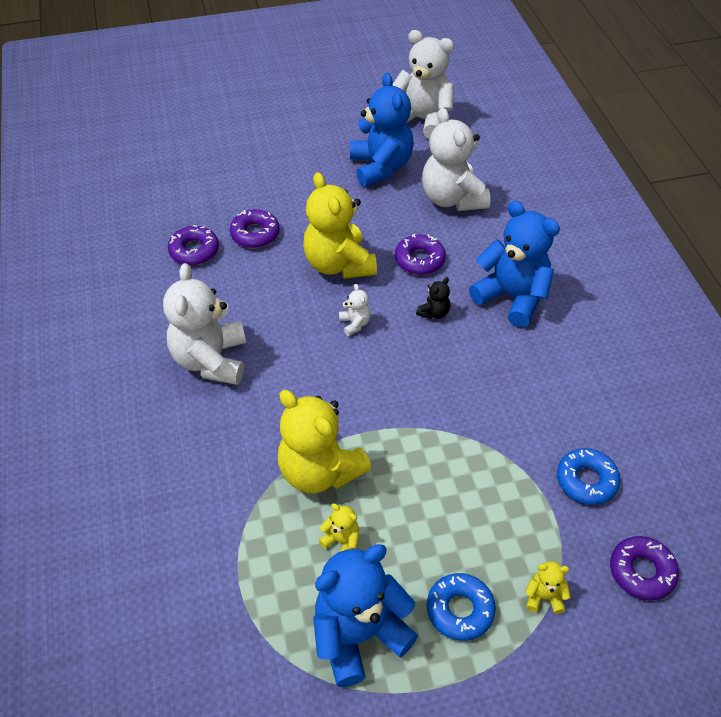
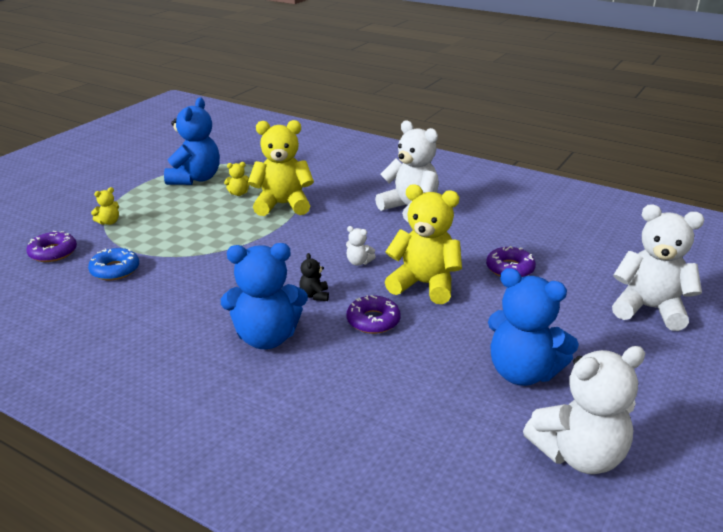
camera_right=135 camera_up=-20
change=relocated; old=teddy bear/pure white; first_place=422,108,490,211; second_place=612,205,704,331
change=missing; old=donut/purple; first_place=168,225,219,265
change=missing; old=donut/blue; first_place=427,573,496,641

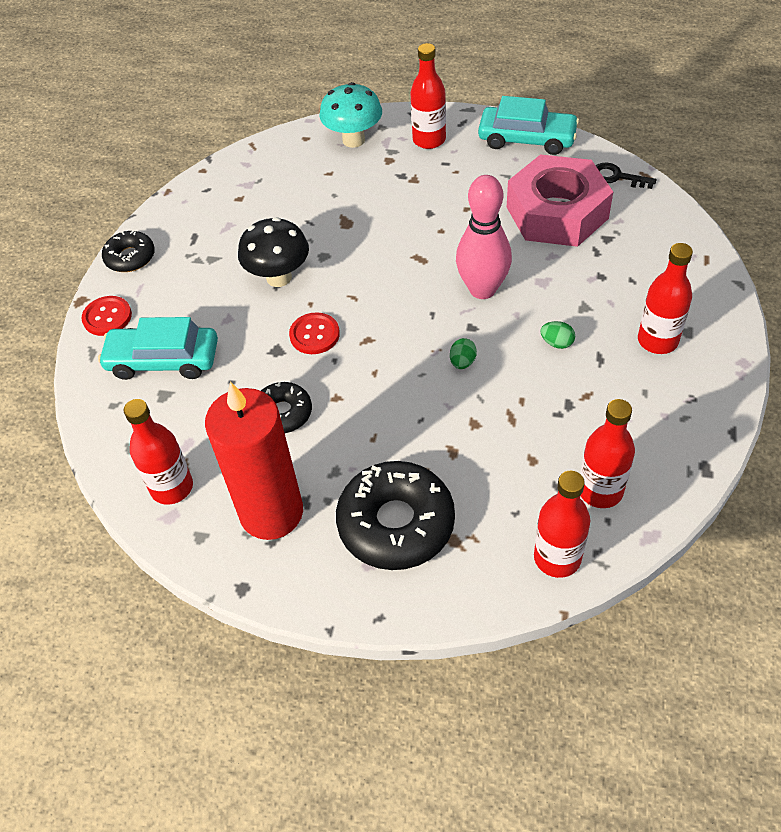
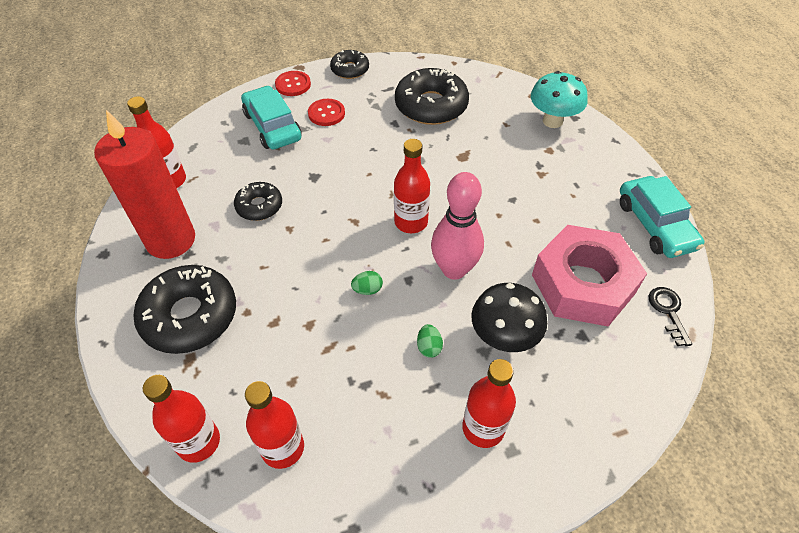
camera_right=55 camera_up=0
change=relocated; old=sewing button/red; first_place=289,312,340,354; second_place=308,99,345,126
change=relocated; old=bottle/red; first_place=410,43,446,149; second_place=394,139,430,233
change=appeared; new=donut/ebony; second_place=395,68,469,125
change=relocated; old=mushroom/ebony; first_place=238,217,309,287; second_place=471,283,547,352

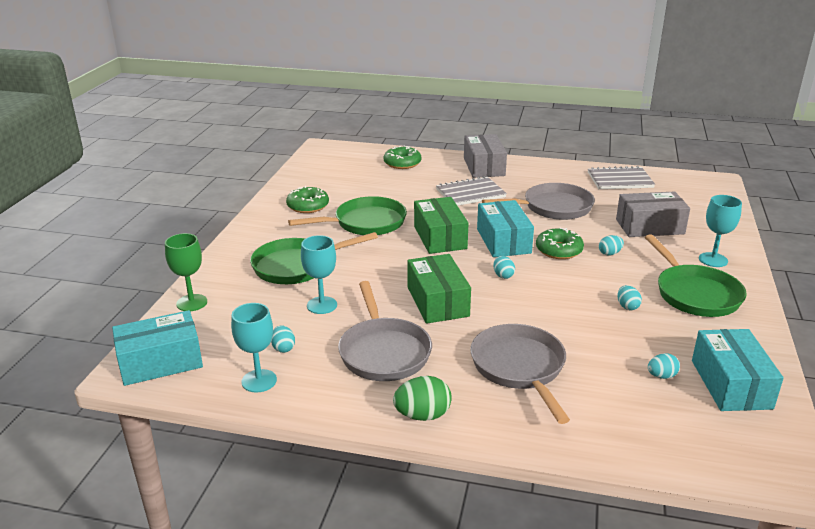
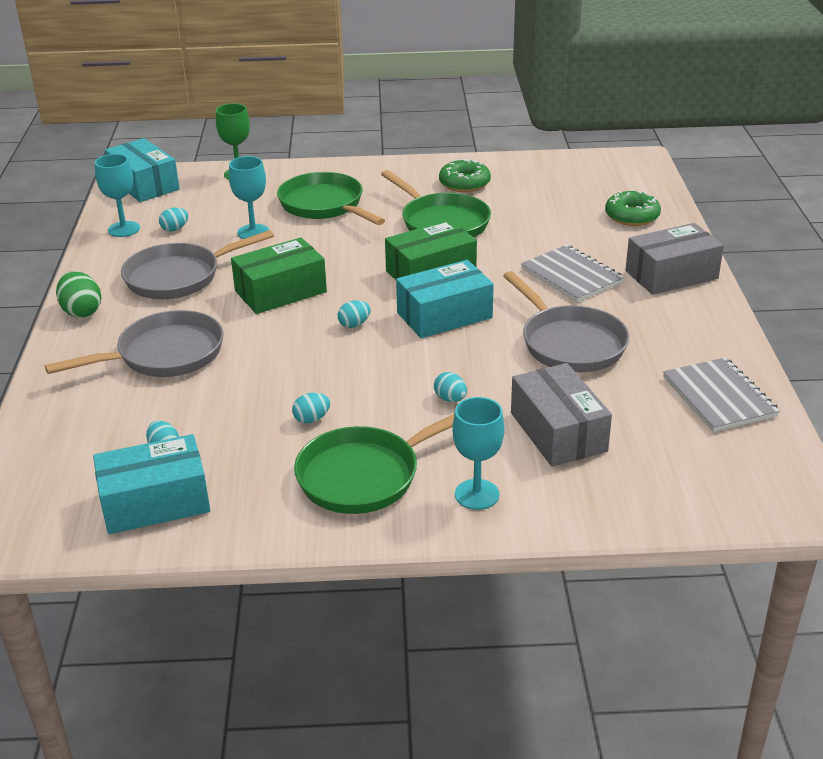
camera_right=75 camera_up=5
change=missing; old=donut/green; first_place=536,228,584,259

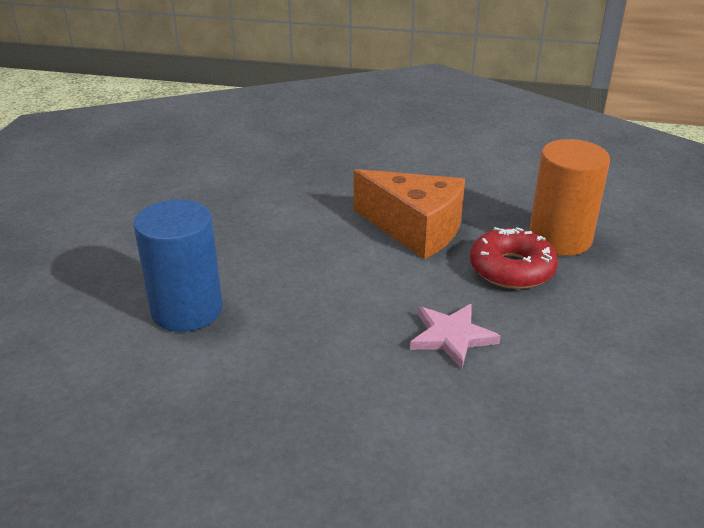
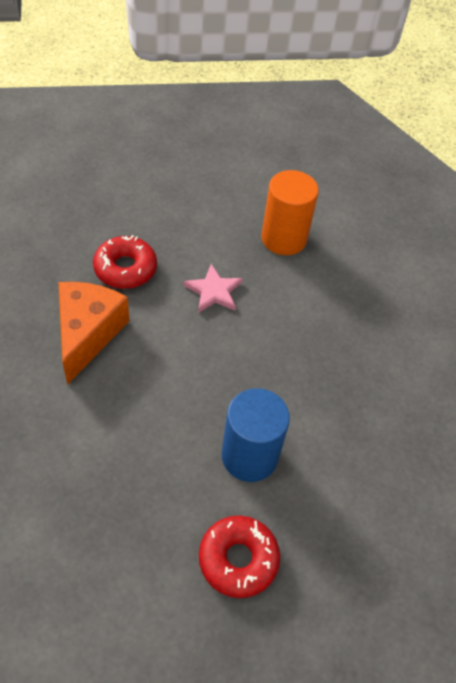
camera_right=-115 camera_up=20
change=appeared; new=donut/red; second_place=199,516,280,598
change=relocated; old=cylinder shape/orange; first_place=529,139,610,256; second_place=261,170,319,255

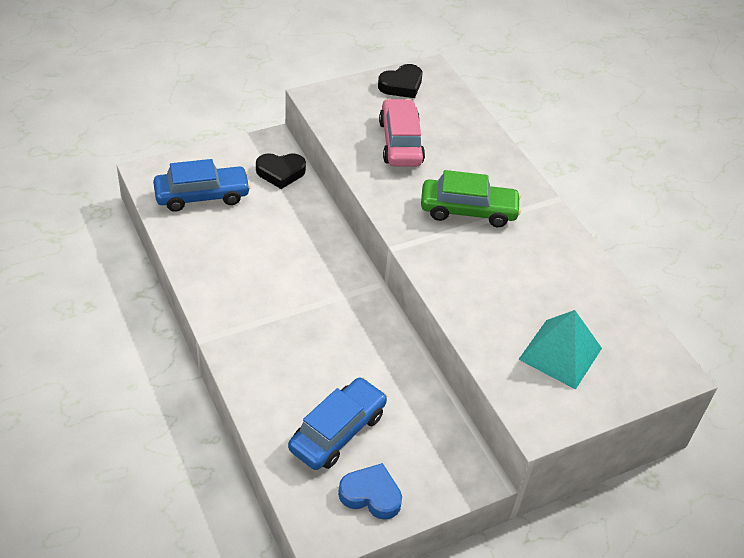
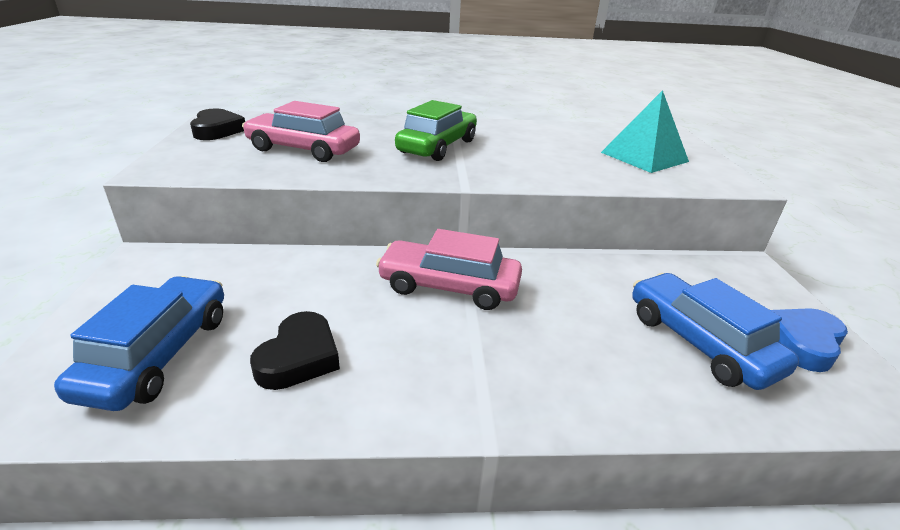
camera_right=-65 camera_up=-15
change=relocated; old=love heart/ebony; first_place=256,153,306,189; second_place=250,311,340,390
change=appeared; new=automobile/rose-pink; second_place=376,229,522,310

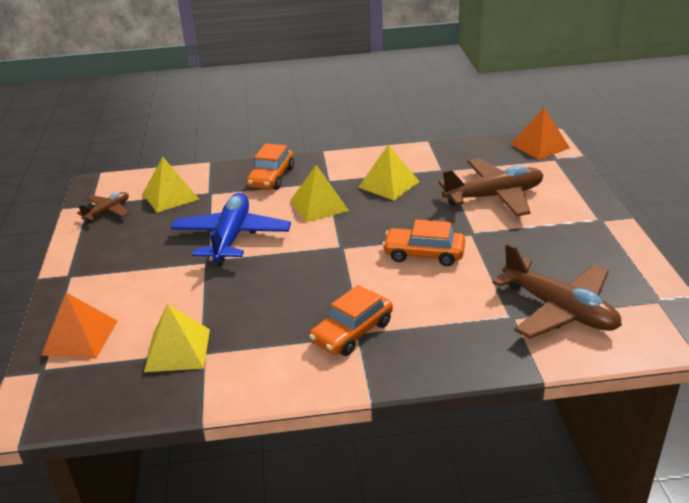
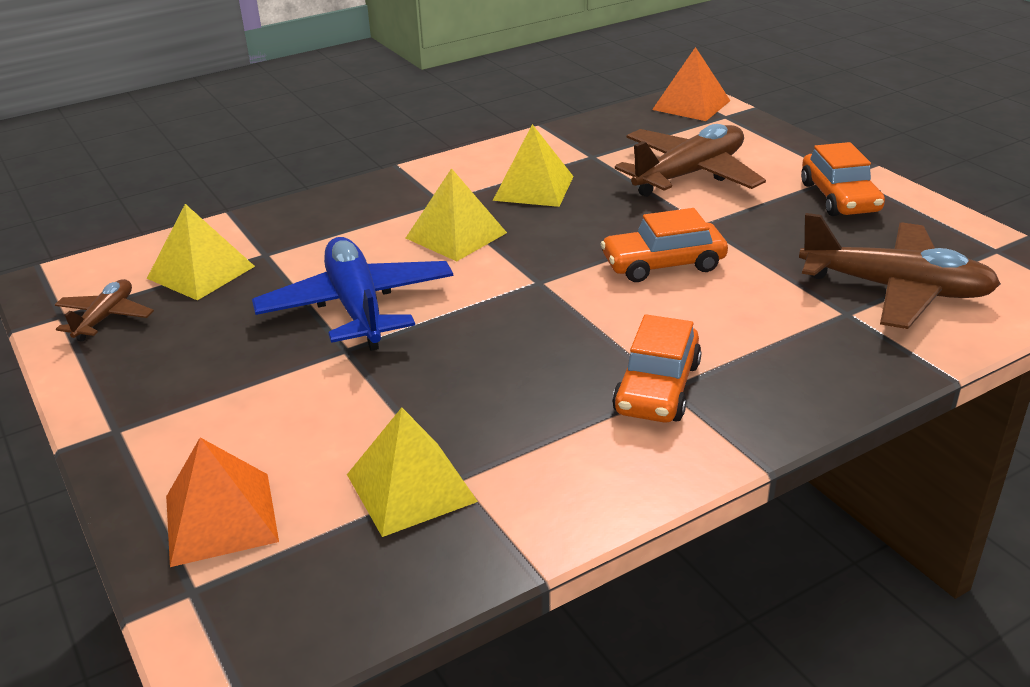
camera_right=-25 camera_up=0
change=relocated; old=automobile/orange; first_place=247,143,294,190; second_place=801,142,885,216

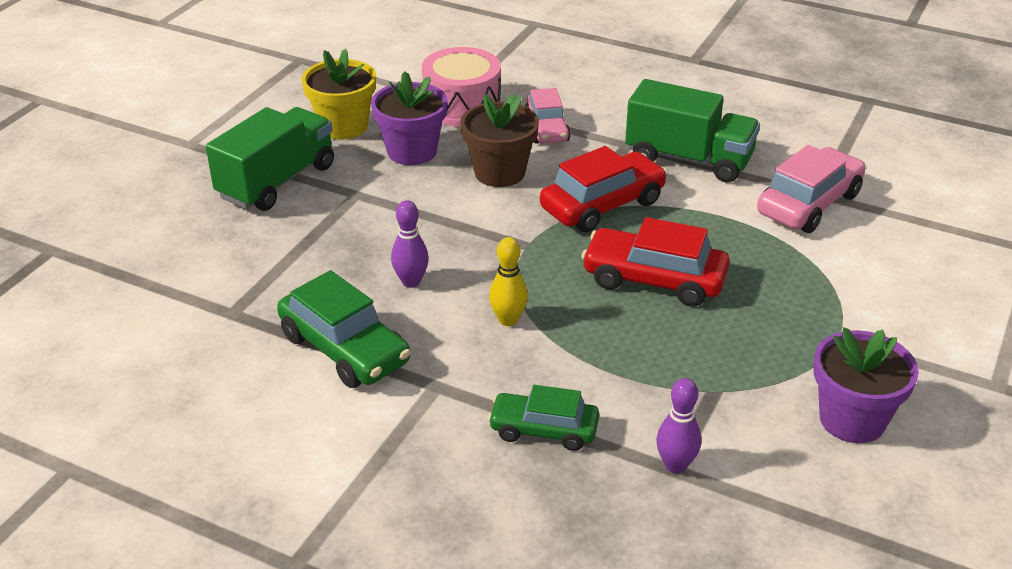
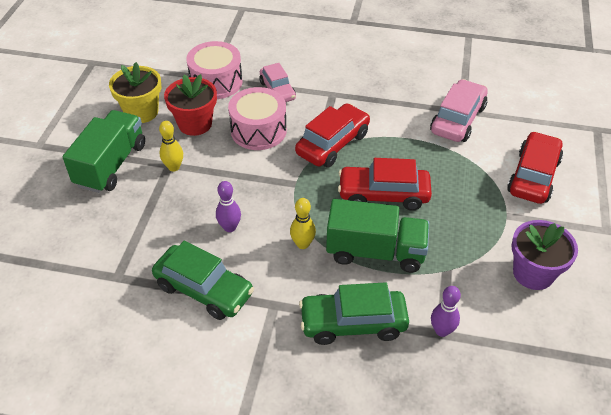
camera_right=-15 camera_up=10
change=appeared; new=tenpin/golden; second_place=159,121,183,172
change=colour; old=plant pot/purple; new=plant pot/red; first_place=371,71,448,165; second_place=164,74,217,136
change=exchanged; old=plant pot/russet; new=drum/rose-pink; first_place=460,94,539,187; second_place=228,87,287,150
change=size; old=automobile/green; first_place=488,385,599,451; second_place=299,282,409,345; factor=1.51
change=relocated; old=toy truck/green; first_place=625,79,760,183; second_place=326,199,429,273
change=appeared; new=automobile/red; second_place=507,131,563,204

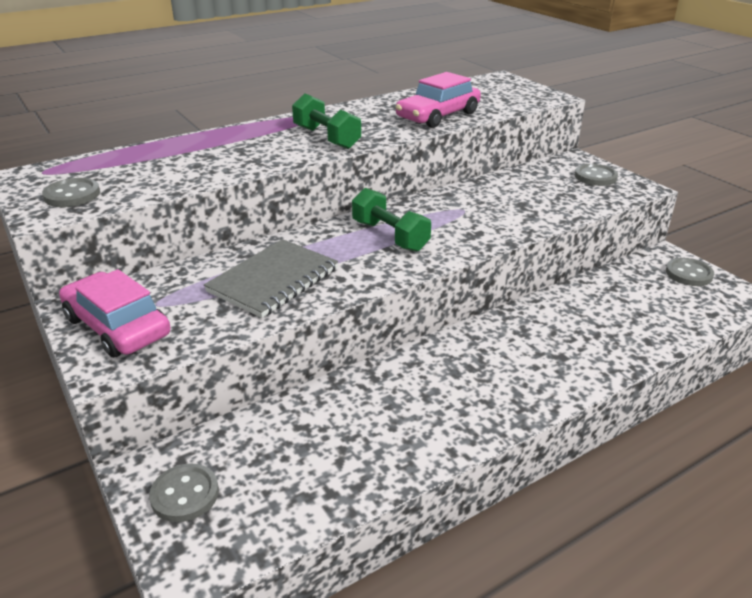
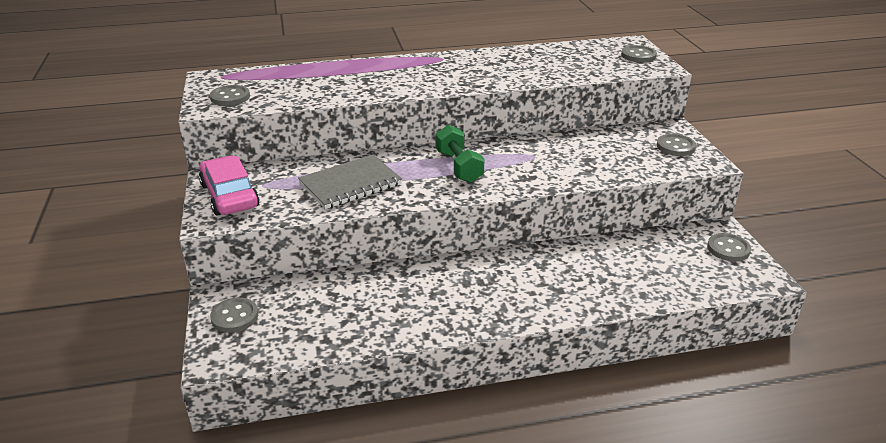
camera_right=20 camera_up=0
change=appeared; new=sewing button/gray; second_place=621,45,657,63
change=missing; old=hand weight/green; first_place=292,93,361,149
change=missing; old=automobile/rose-pink; first_place=396,72,481,128

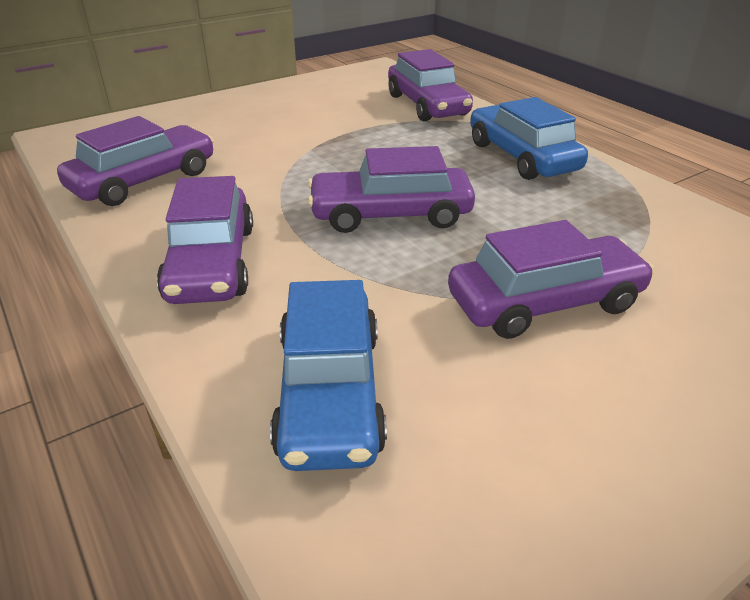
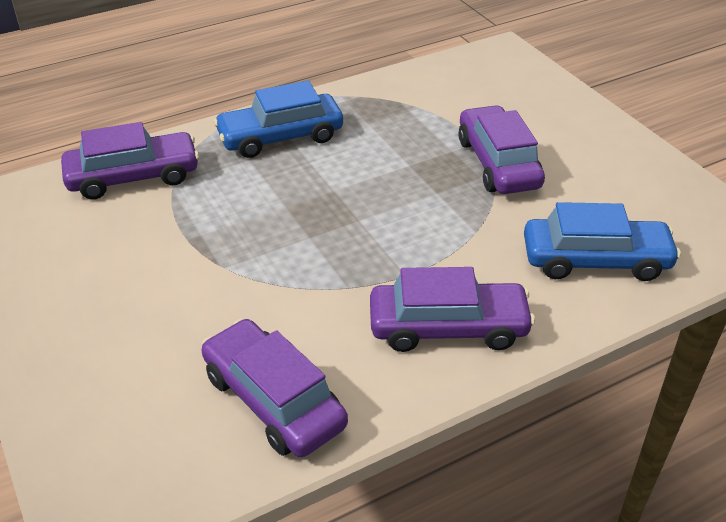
camera_right=-85 camera_up=5
change=missing; old=automobile/purple; first_place=308,146,475,233

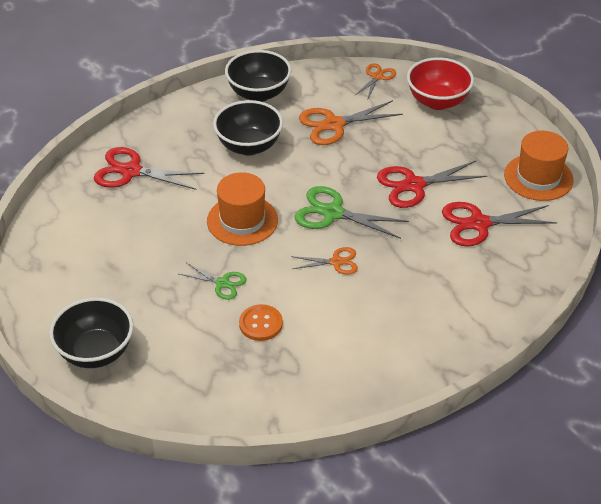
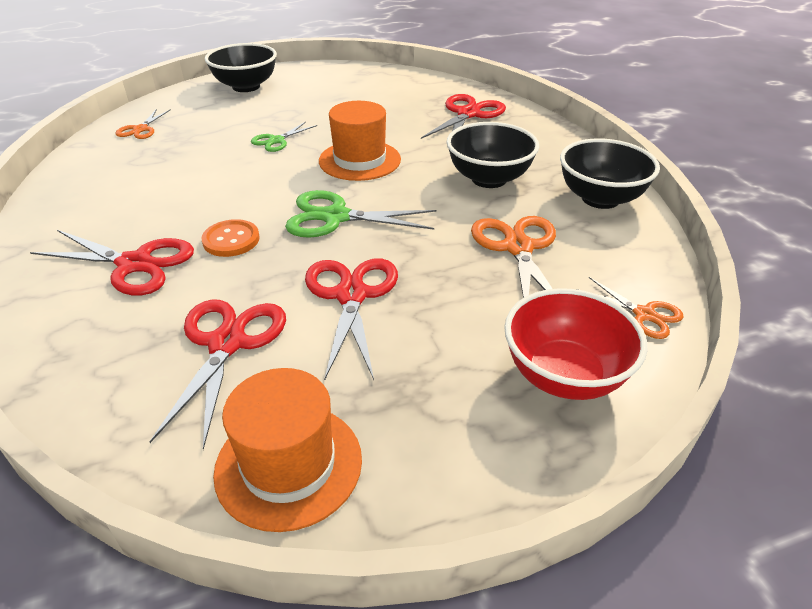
camera_right=105 camera_up=-5
change=appeared; new=pair of scissors/red; second_place=30,230,194,295
change=relocated; old=pair of scissors/orange; first_place=291,247,358,275; second_place=115,109,171,139
change=relocated; old=sewing button/orange; first_place=239,304,283,341; second_place=201,219,260,257
change=spun; old=pair of scissors/green; first_place=294,186,409,239; second_place=285,190,436,238; degrees=-120

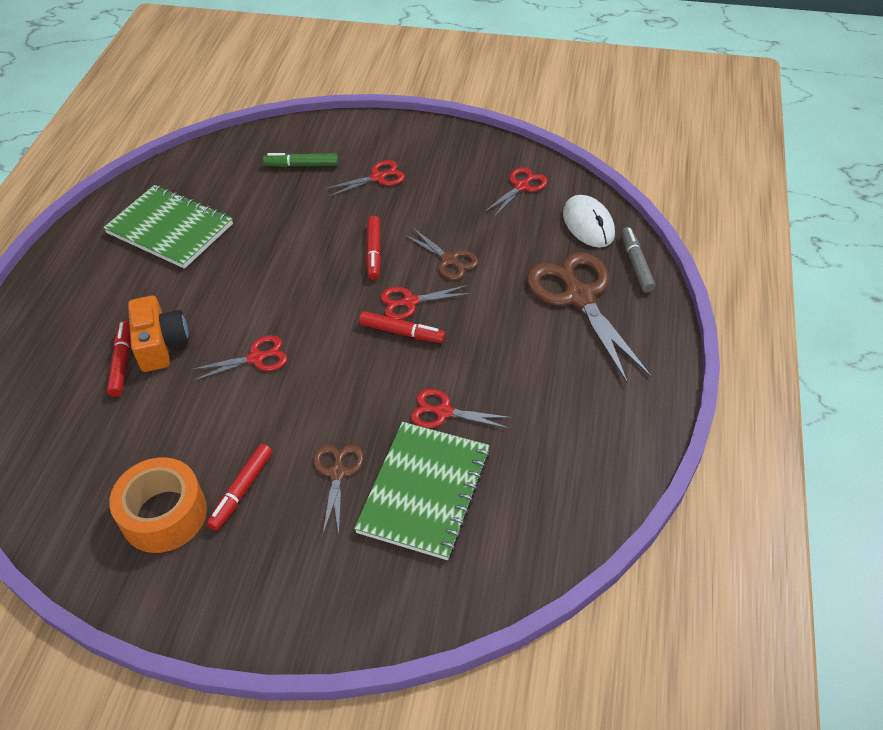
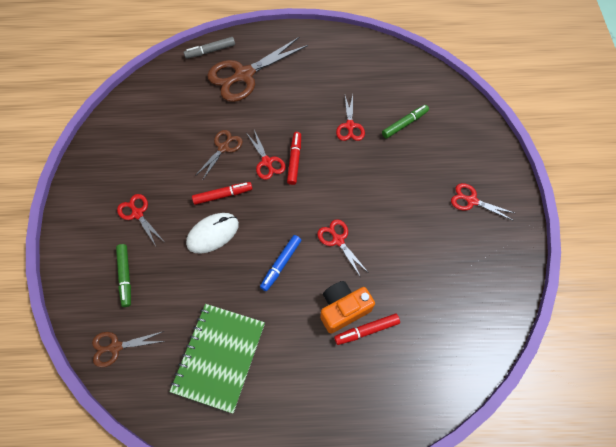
camera_right=-105 camera_up=15
change=relocated; old=pair of scissors/russet; first_place=313,445,364,535; second_place=92,331,164,367
change=relocated; old=PC mouse/pure white; first_place=563,195,615,247; second_place=186,213,239,254
change=appeared; new=marker pen/blue; second_place=260,235,301,291
change=exchanged; old=exercise book/green; new=marker pen/green; first_place=354,422,490,560; second_place=382,105,429,139
change=relocated; old=pair of scissors/red; first_place=484,167,548,217; second_place=451,183,514,221
change=missing; old=sticky tape/orange; first_place=109,457,207,553
change=missing; old=marker pen/red; first_place=206,444,272,531

